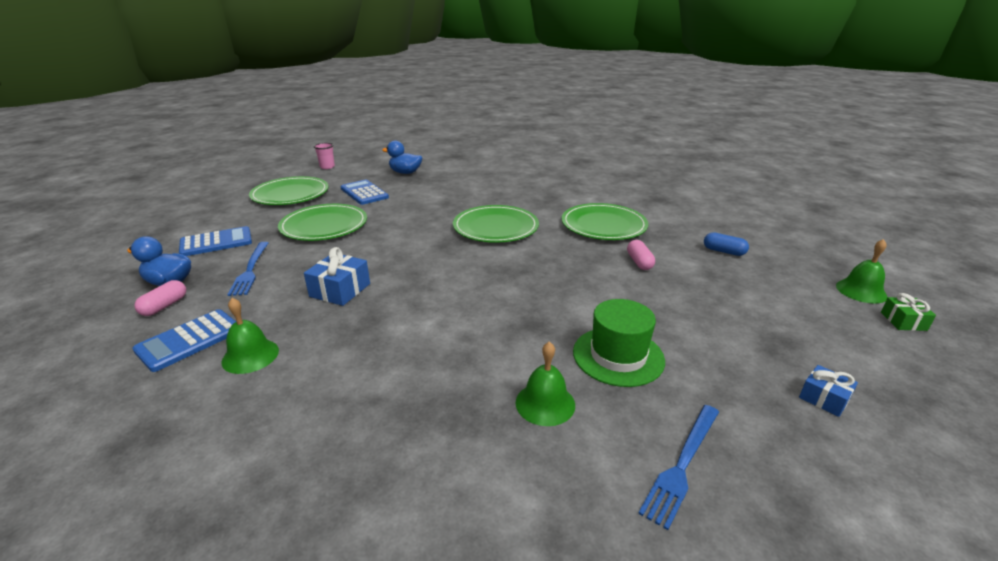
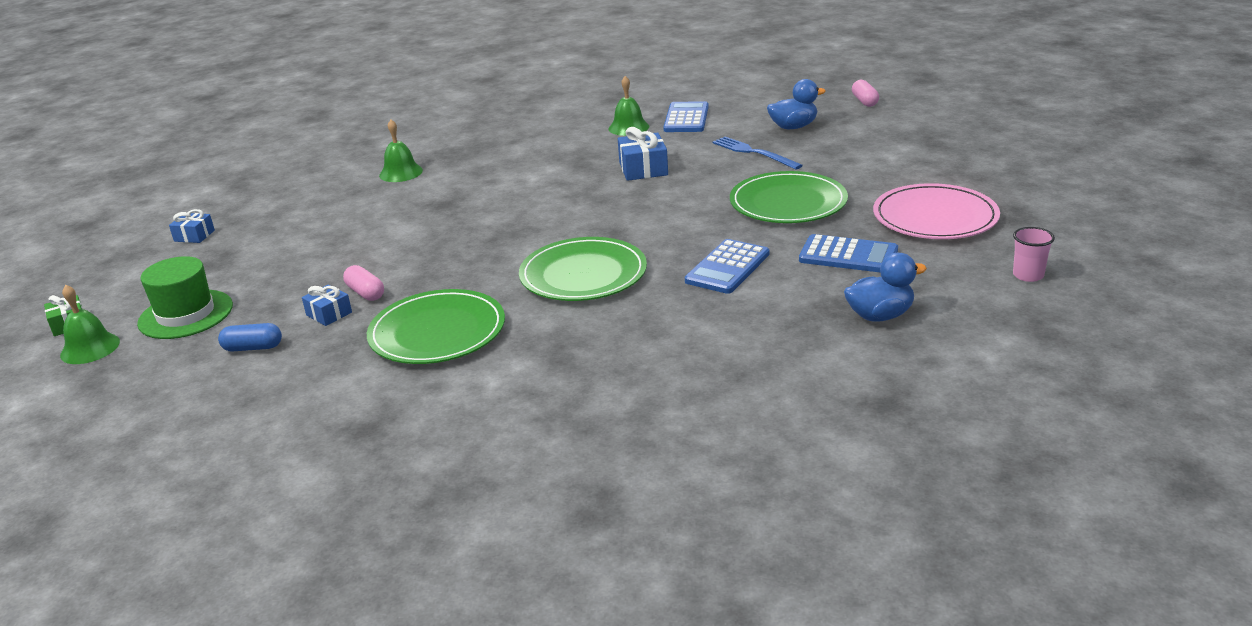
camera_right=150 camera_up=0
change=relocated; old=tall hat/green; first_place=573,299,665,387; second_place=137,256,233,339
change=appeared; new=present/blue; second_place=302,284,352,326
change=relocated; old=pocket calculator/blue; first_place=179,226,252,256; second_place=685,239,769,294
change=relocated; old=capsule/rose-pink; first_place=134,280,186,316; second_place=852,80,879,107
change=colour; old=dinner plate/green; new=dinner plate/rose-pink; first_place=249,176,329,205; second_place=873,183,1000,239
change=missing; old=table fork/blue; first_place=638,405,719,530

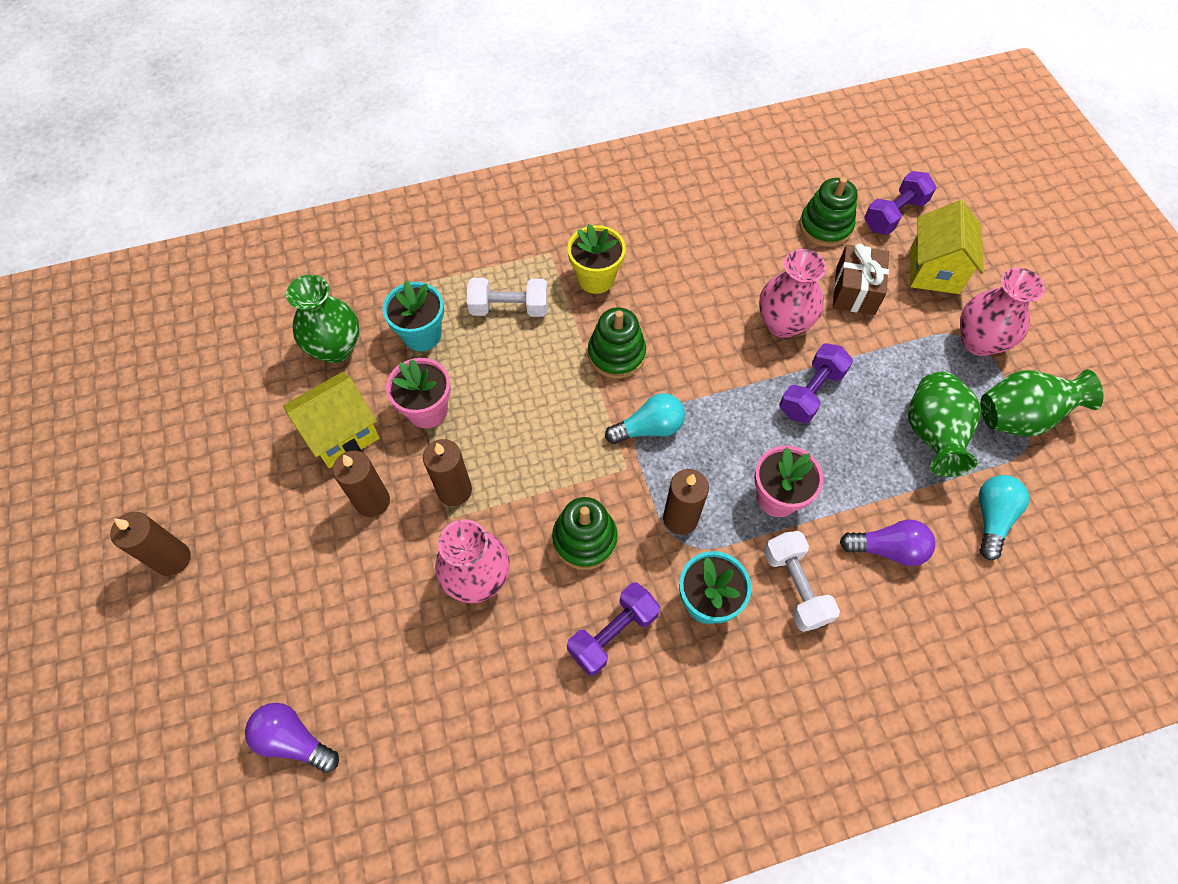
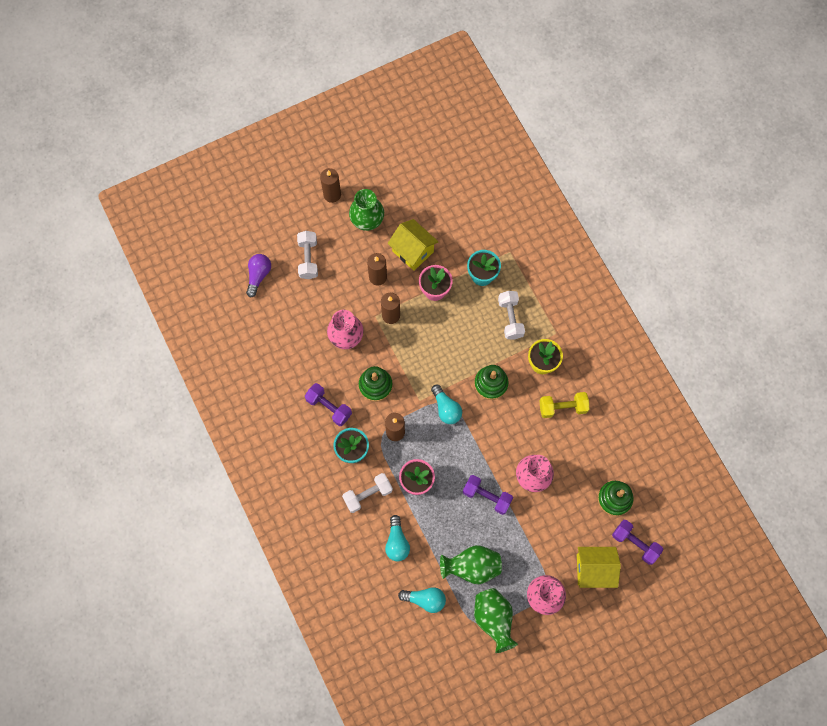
camera_right=80 camera_up=10
change=appeared; new=hand weight/pure white; second_place=297,231,318,279
change=relocated; old=vase/green; first_place=286,275,359,363; second_place=349,189,384,231
change=colour; old=light bulb/purple; new=light bulb/teal; first_place=840,520,935,566; second_place=385,515,410,561
change=appeared; new=hand weight/golden; second_place=540,392,589,418
change=missing; old=present/russet; first_place=833,244,889,315

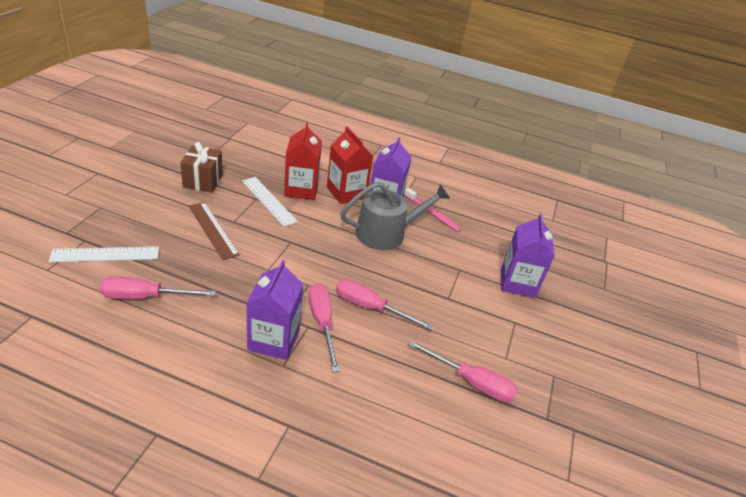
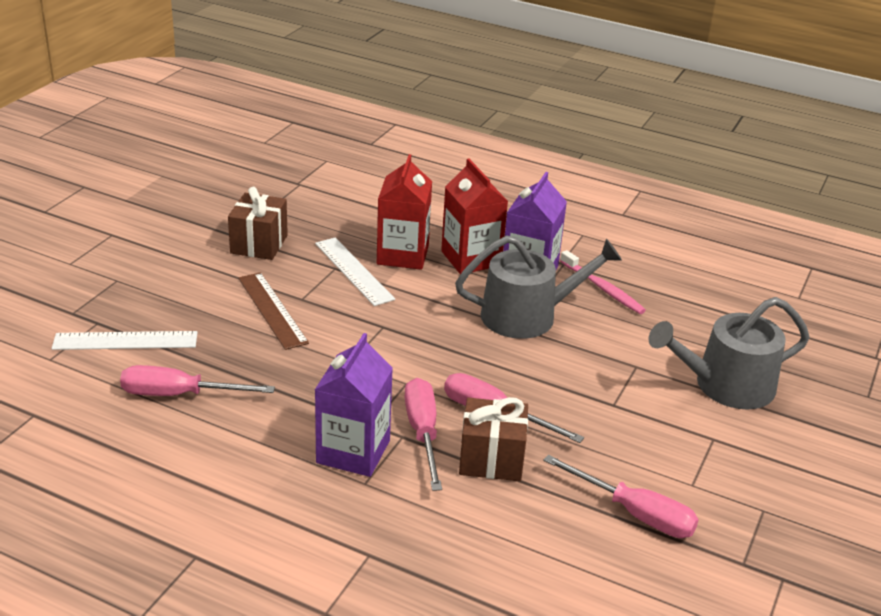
camera_right=10 camera_up=-5
change=appeared; new=present/russet; second_place=459,397,528,481
change=exchanged; old=juice carton/purple; new=watering pot/gray; first_place=501,213,555,298; second_place=648,297,810,409

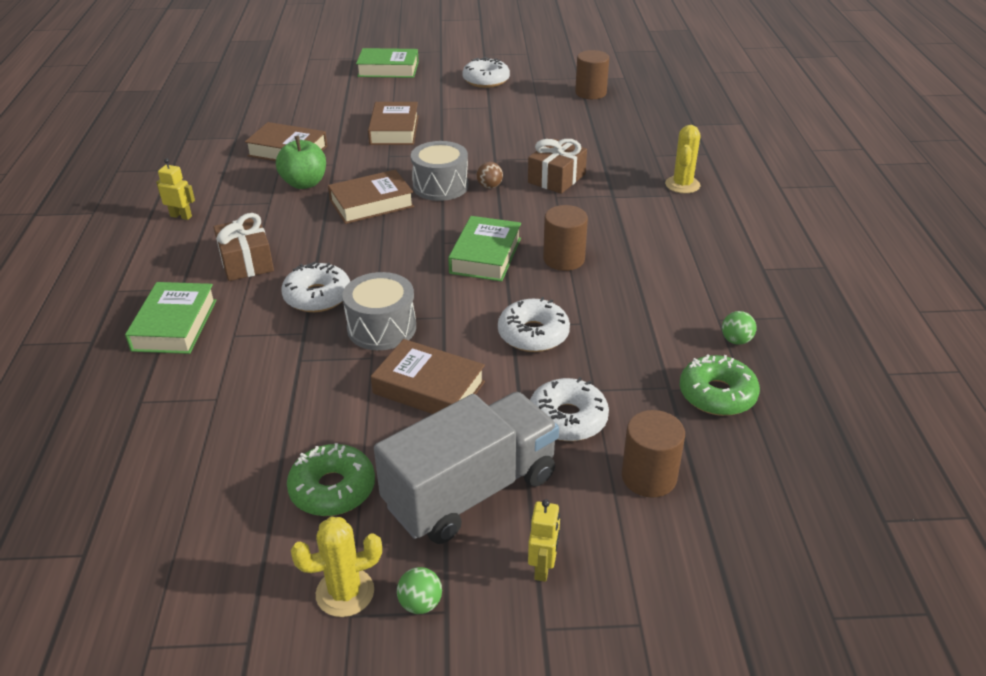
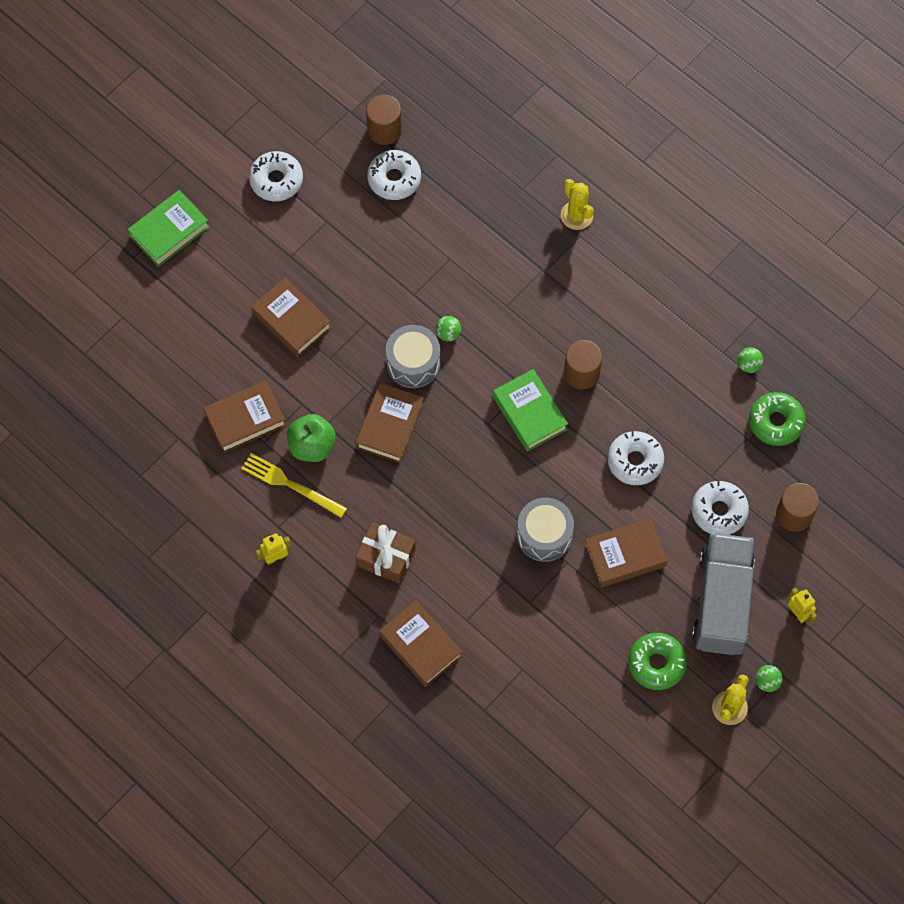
camera_right=-45 camera_up=30
change=appeared; new=table fork/golden; second_place=241,453,347,518
change=relocated; old=donut/pure white; first_place=281,262,350,312; second_place=367,150,421,200
change=colour; old=hardback/green; new=hardback/russet; first_place=125,282,217,354; second_place=379,600,462,687
change=colour; old=ball/russet; new=ball/green; first_place=477,162,503,189; second_place=436,316,461,341
change=missing; old=present/russet; first_place=528,139,587,194

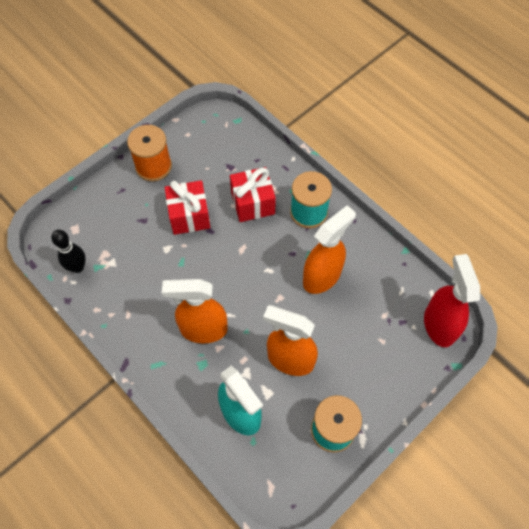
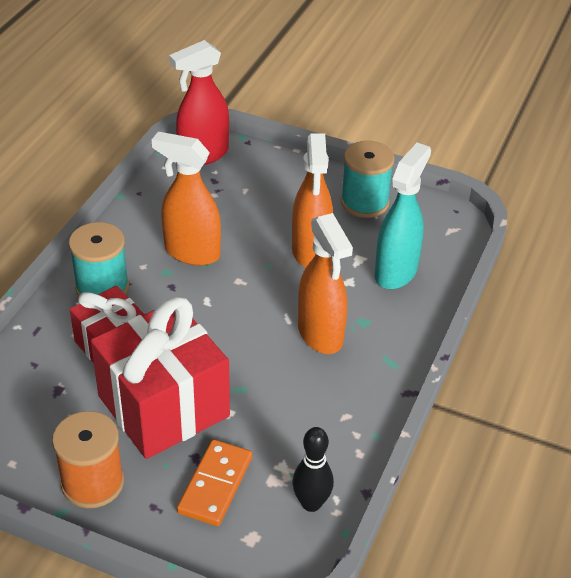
camera_right=-115 camera_up=-20
change=size; old=present/red; first_place=165,180,210,235; second_place=91,297,230,459; factor=1.69
change=appeared; new=domino piece/orange; second_place=177,439,252,526

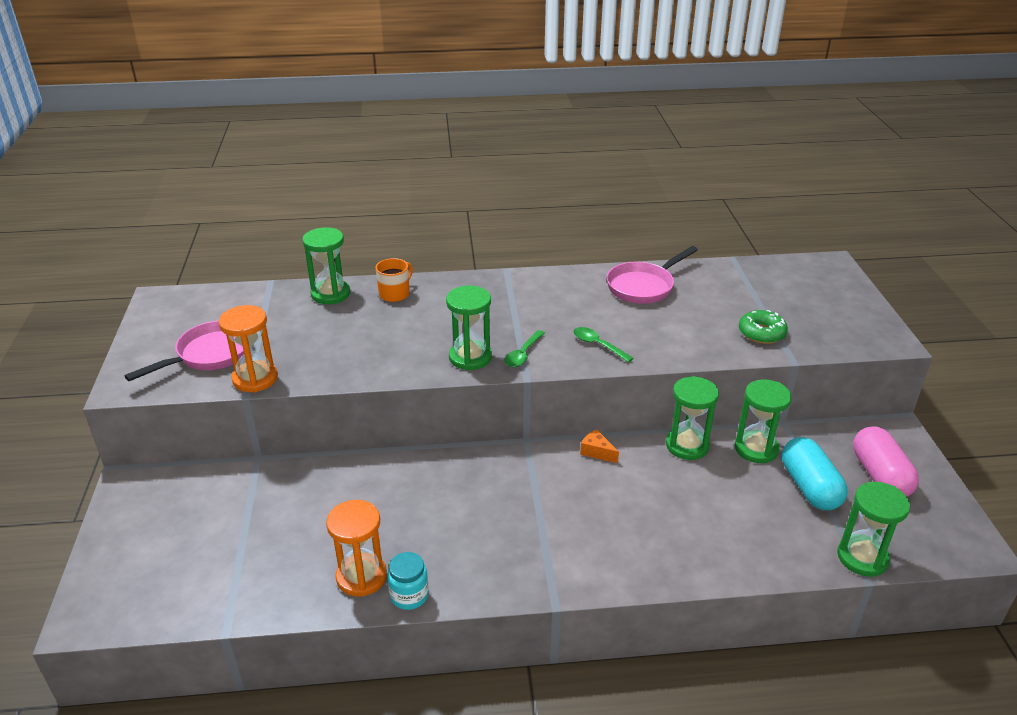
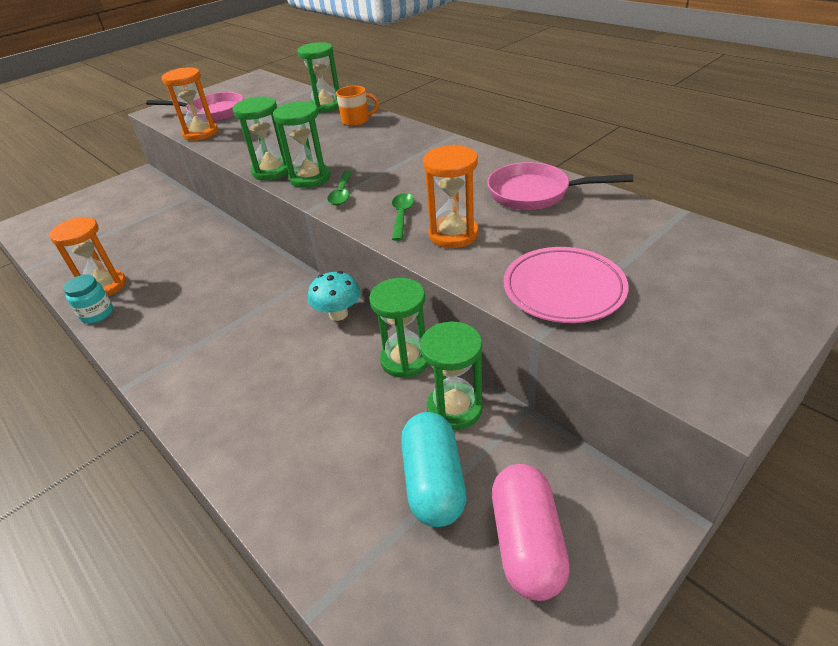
camera_right=55 camera_up=5
change=relocated; old=sandglass/green; first_place=837,482,910,577; second_place=233,97,288,180
change=exchanged; old=piece of cheese/orange; new=mushroom/teal; first_place=580,429,619,463; second_place=308,271,361,321
change=spun; old=tablespoon/green; first_place=504,330,545,367; second_place=327,171,352,205; degrees=-75
change=spun; old=capsule/teal; first_place=782,437,848,510; second_place=401,412,466,527; degrees=-45
change=appeared; new=sandglass/orange; second_place=423,145,478,248
change=spun; old=capsule/rose-pink; first_place=853,426,919,497; second_place=492,464,570,601; degrees=-45
change=exchanged; old=donut/green; new=dinner plate/rose-pink; first_place=739,310,788,344; second_place=504,247,629,323

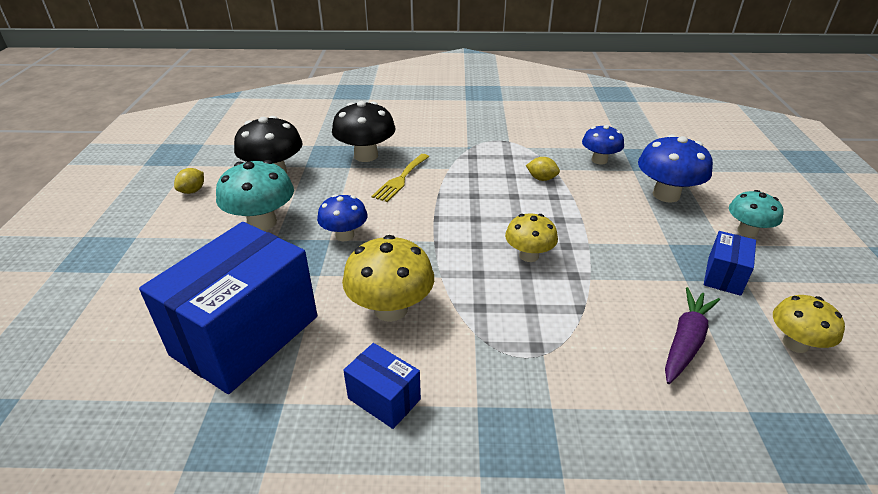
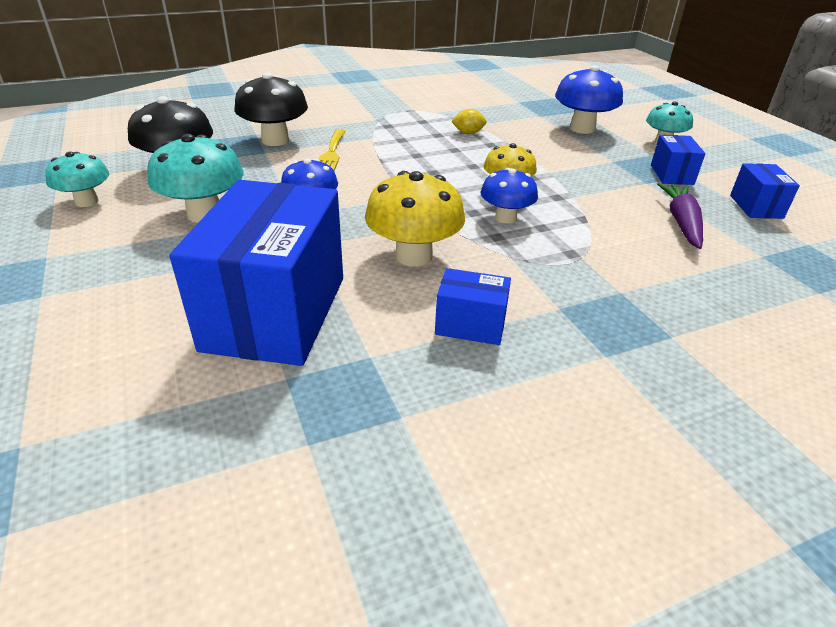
camera_right=-25 camera_up=0
change=exchanged; old=lemon/golden; new=mushroom/teal; first_place=174,168,204,194; second_place=45,152,109,207
change=relocated; old=mushroom/blue; first_place=582,125,624,165; second_place=481,168,538,224
change=exchanged; old=mushroom/golden; new=box/blue; first_place=773,295,845,353; second_place=730,163,800,219

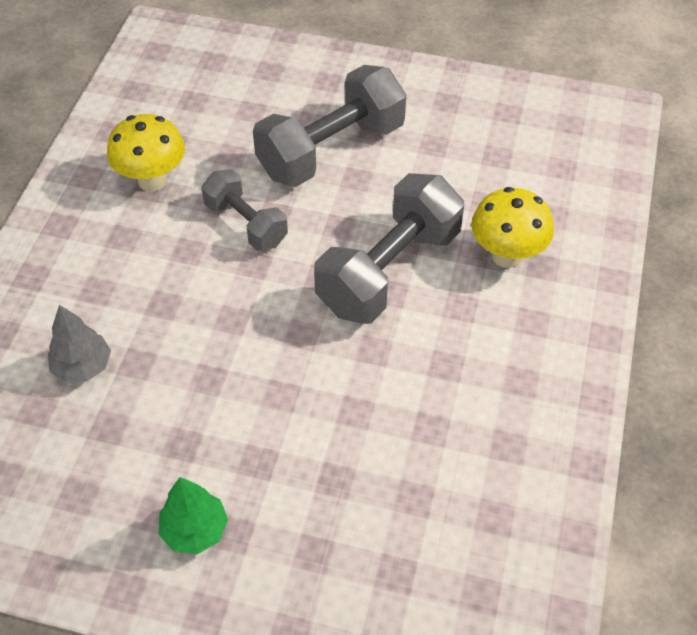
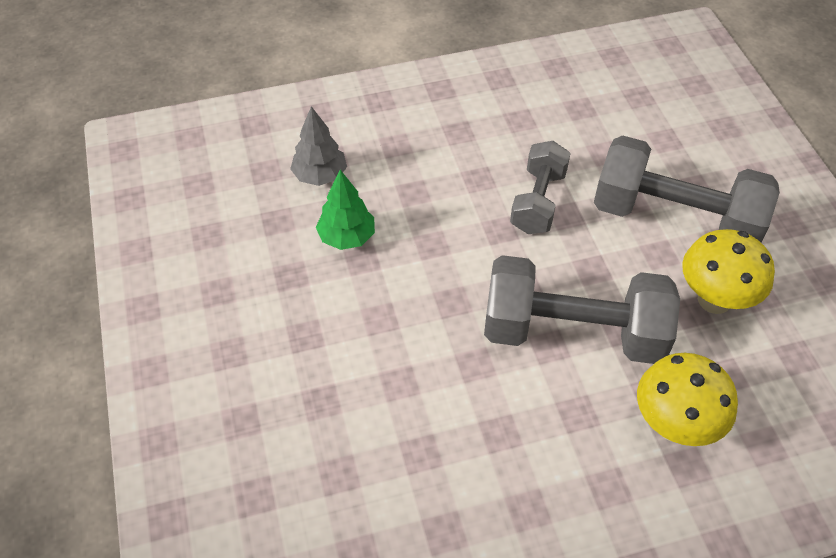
camera_right=60 camera_up=0
change=relocated; old=toy tree/green; first_place=158,477,228,554; second_place=316,170,375,250
change=relocated; old=mushroom/golden; first_place=107,114,185,191; second_place=682,229,775,314

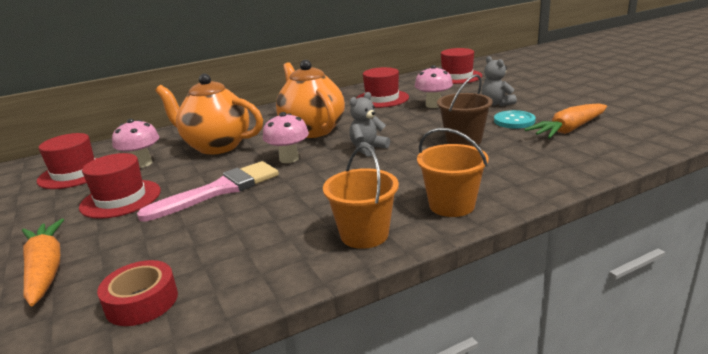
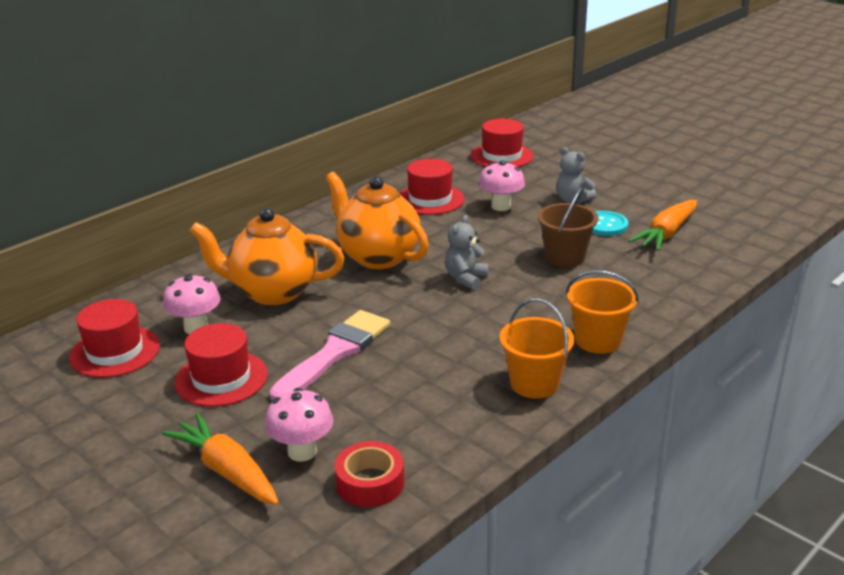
camera_right=-20 camera_up=5
change=relocated; old=mushroom/rose-pink; first_place=263,112,309,163; second_place=265,388,333,462

